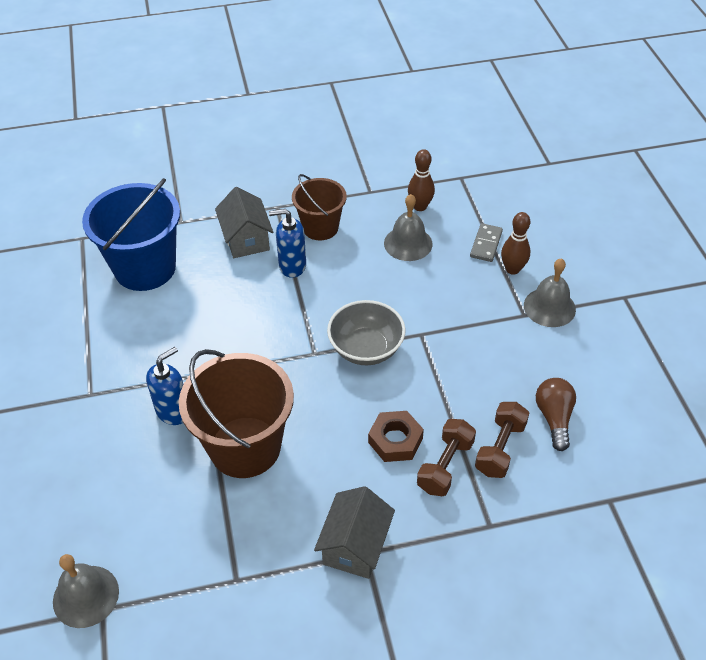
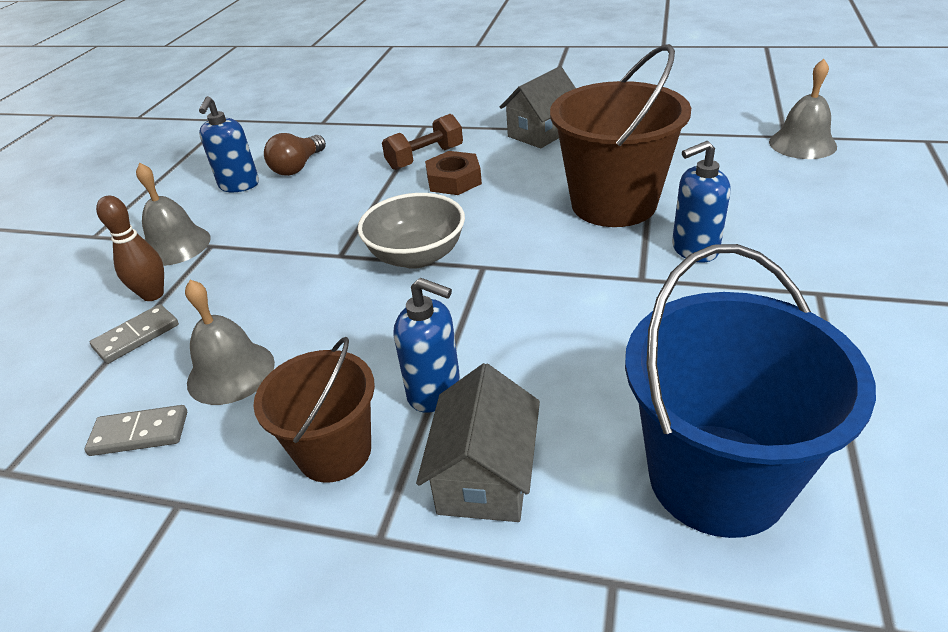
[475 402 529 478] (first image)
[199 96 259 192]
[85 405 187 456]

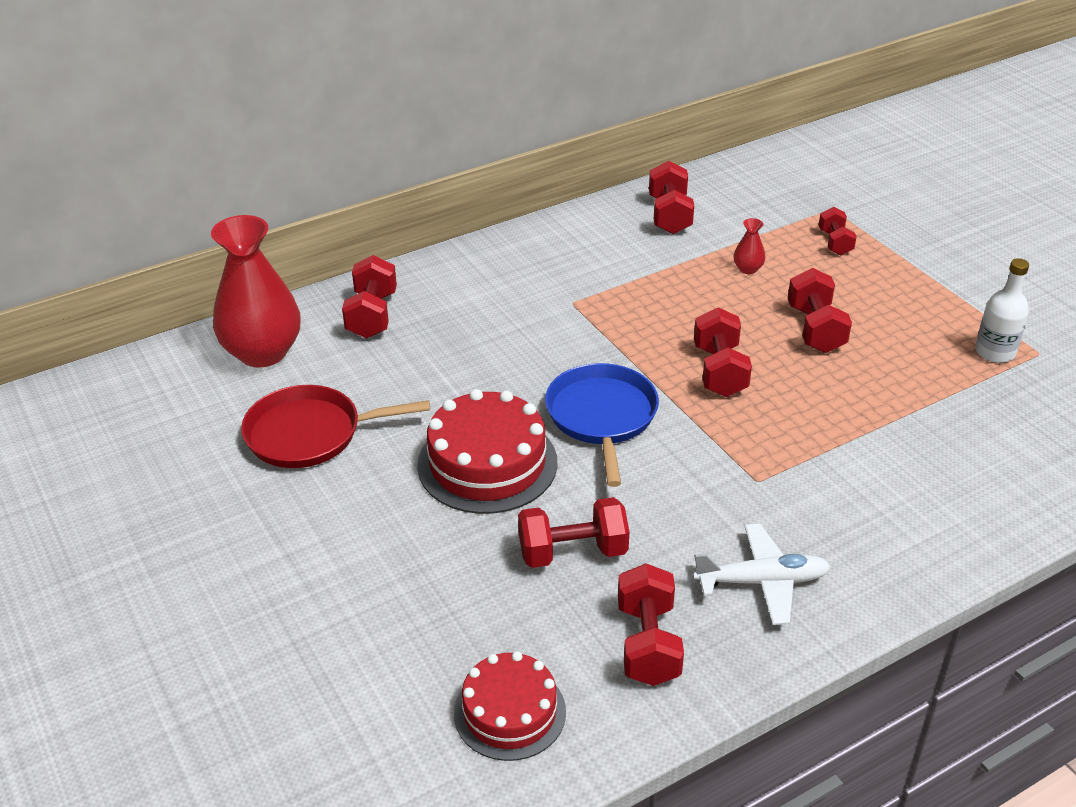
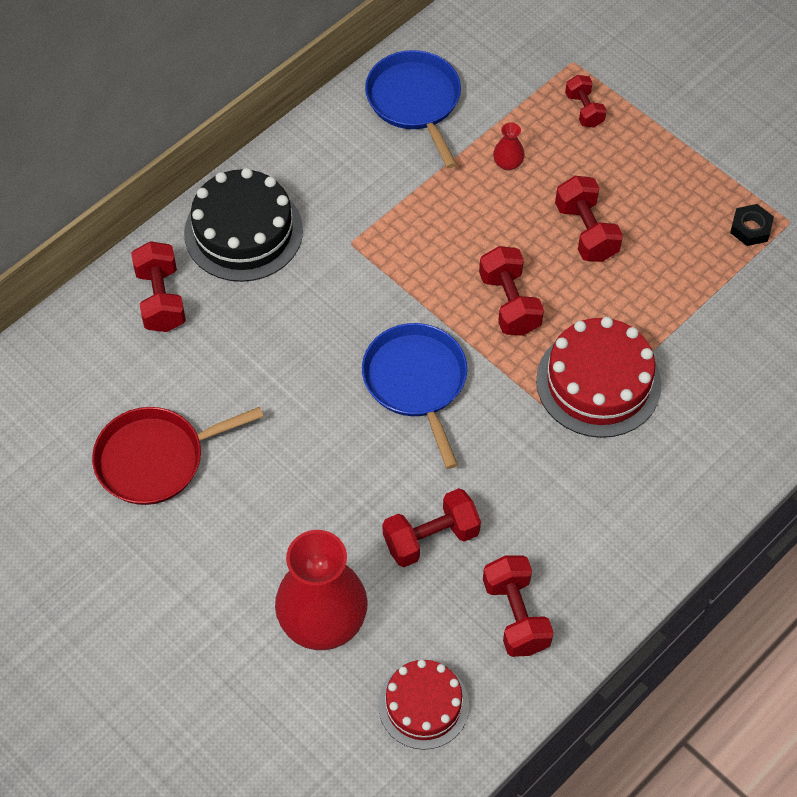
[693 524 831 625] (first image)
[184 168 303 282]
[275 530 368 650]
[536 317 661 438]
[365 50 461 168]
[730 204 774 246]

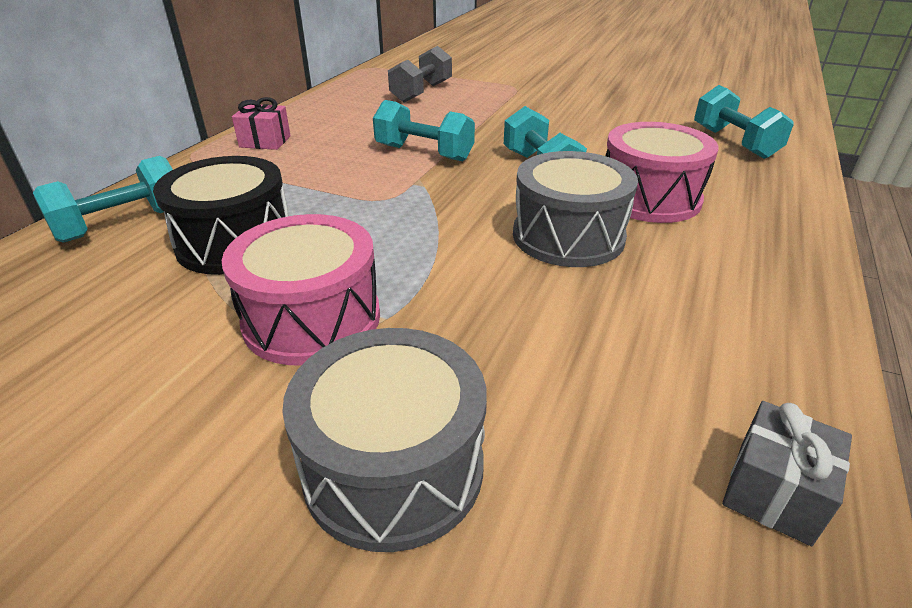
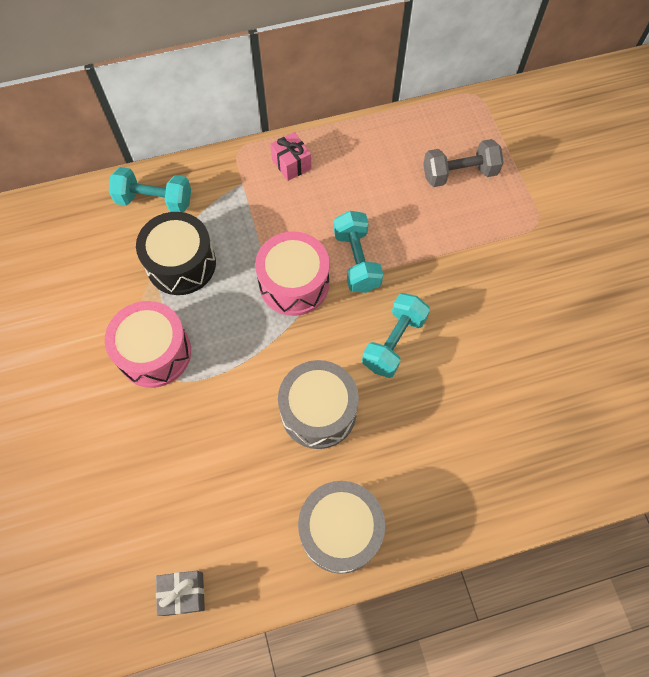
[694 85 793 159] (first image)
[298 481 385 574]
[255 231 329 316]

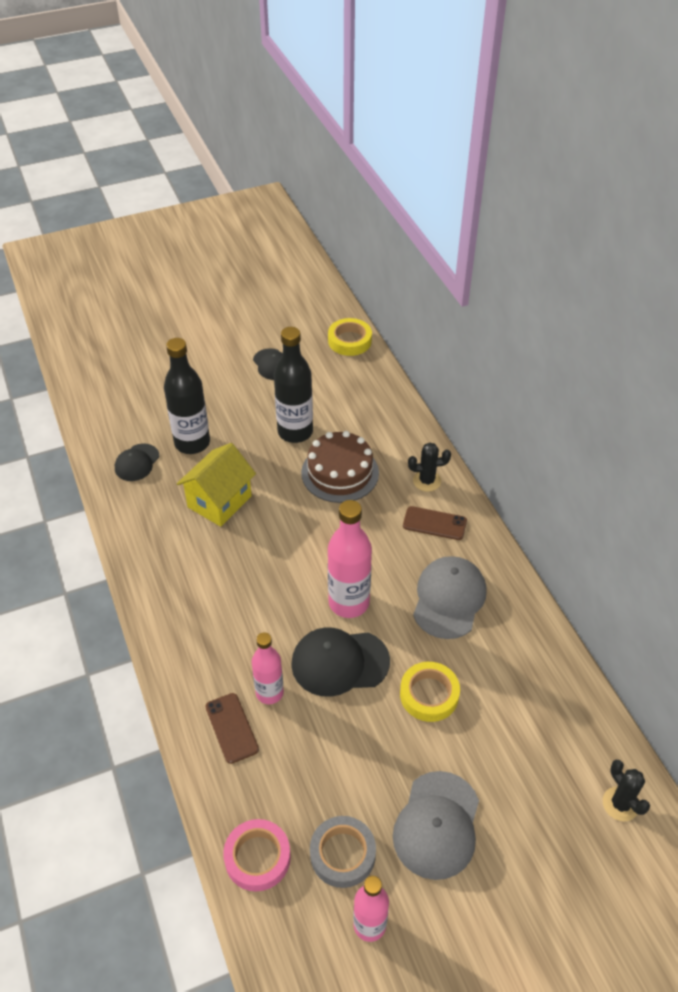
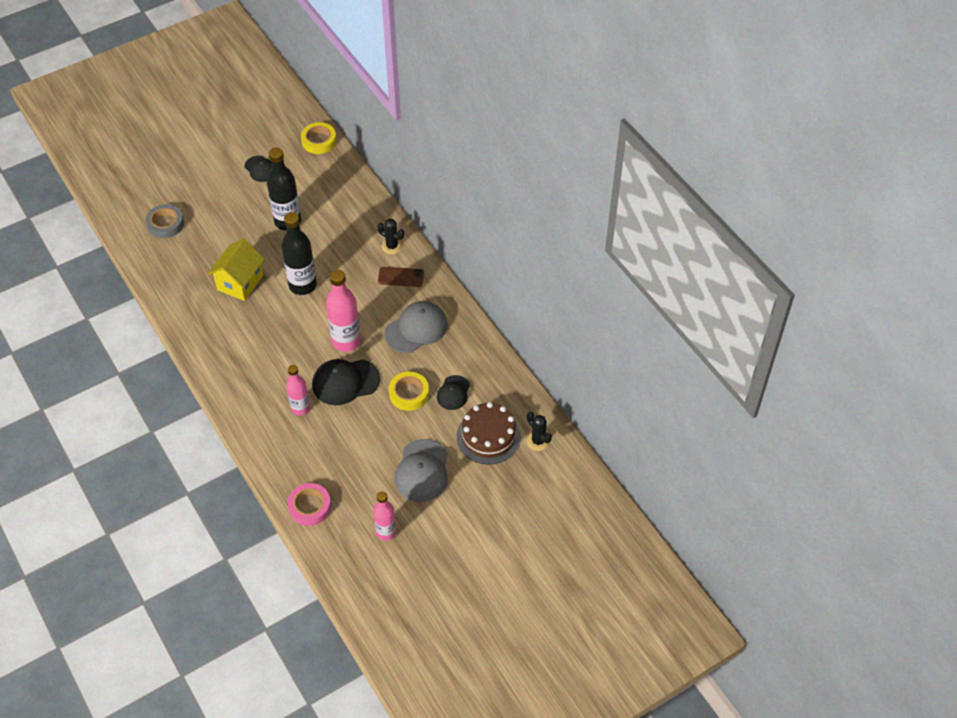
[205 693 259 764] (first image)
[437 375 470 410]
[281 212 317 295]
[457 402 521 465]
[145 204 184 238]
[377 219 404 254]
[385 301 448 353]

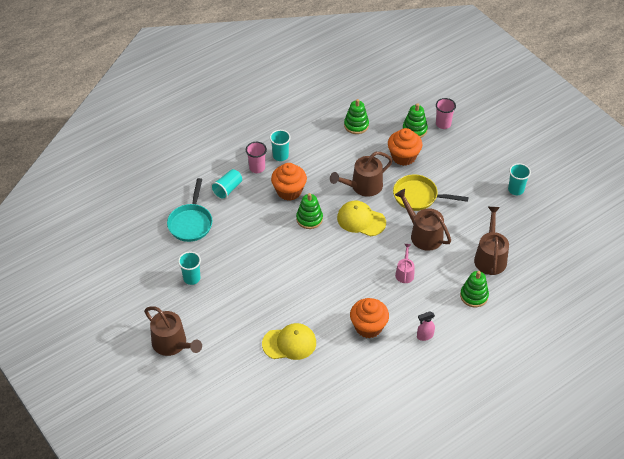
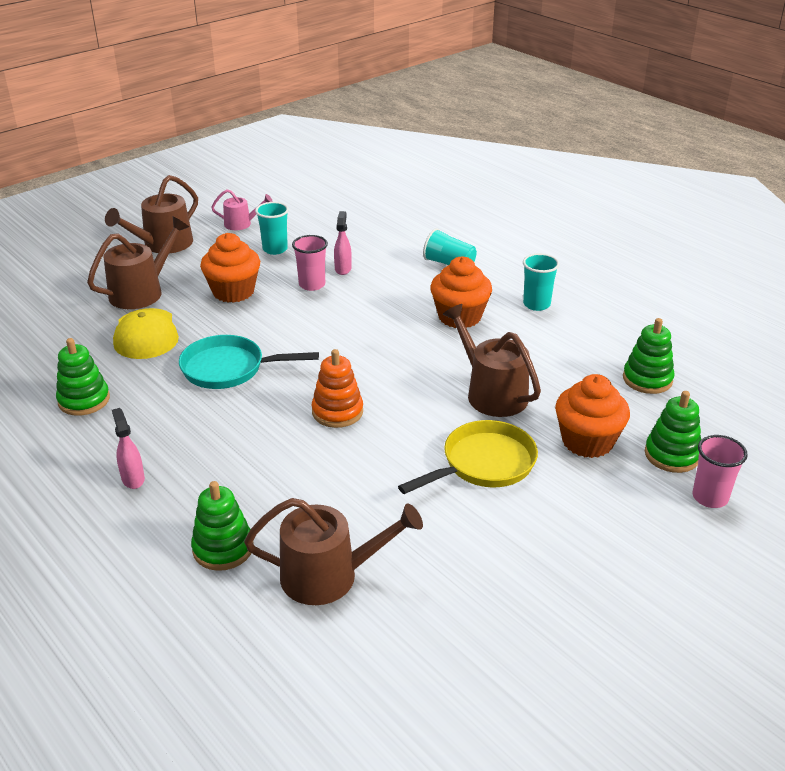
[337 201 386 236] (first image)
[508 163 531 195] (first image)
[312 349 363 428]
[334 211 352 275]
[179 335 319 389]
[292 235 328 291]
[56 338 110 416]
[200 233 260 303]
[87 216 189 309]
[211 190 273 230]
[398 420 538 494]

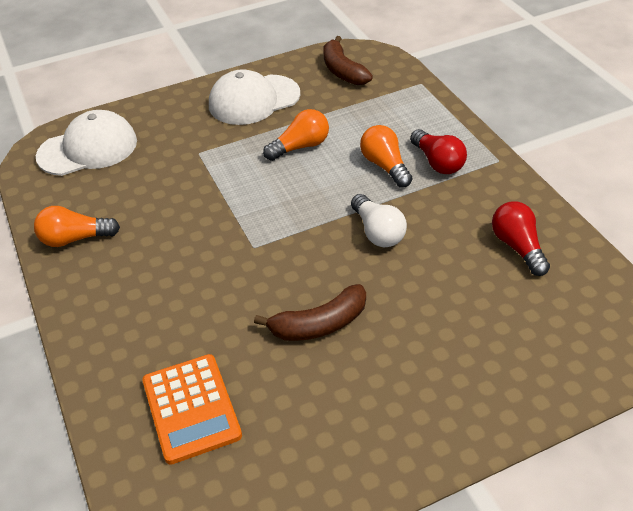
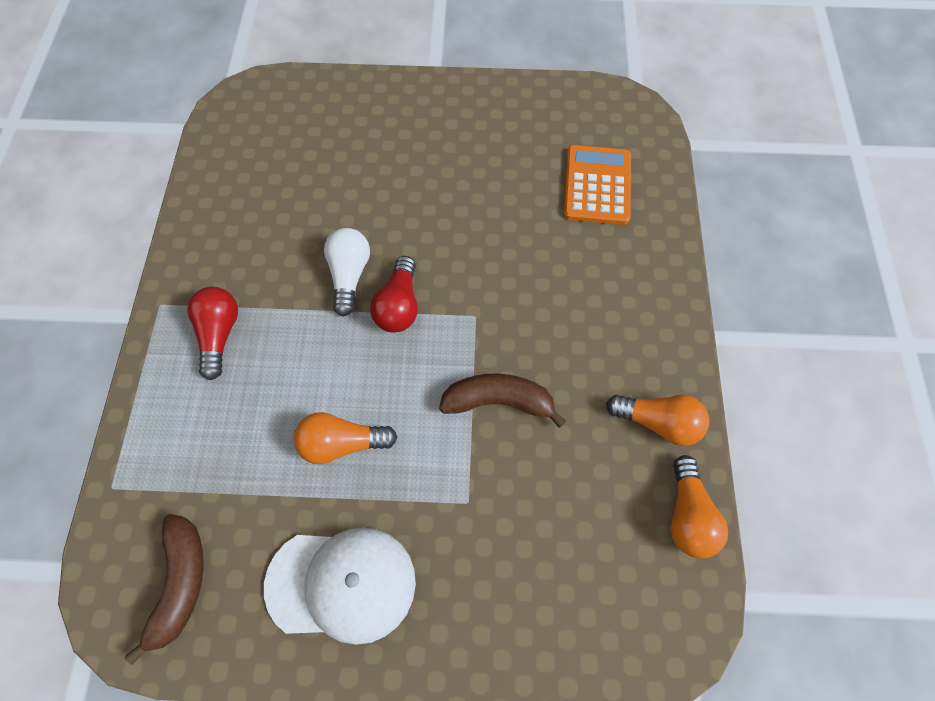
[36 110 137 176] (first image)
[439 373 566 428]
[670 455 728 558]
[370 256 418 332]

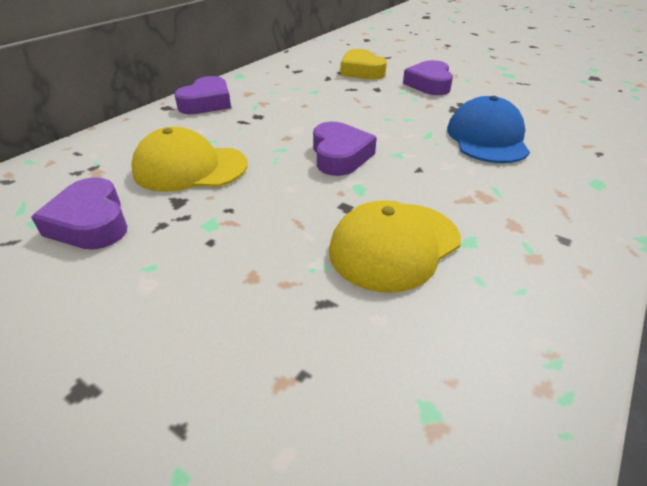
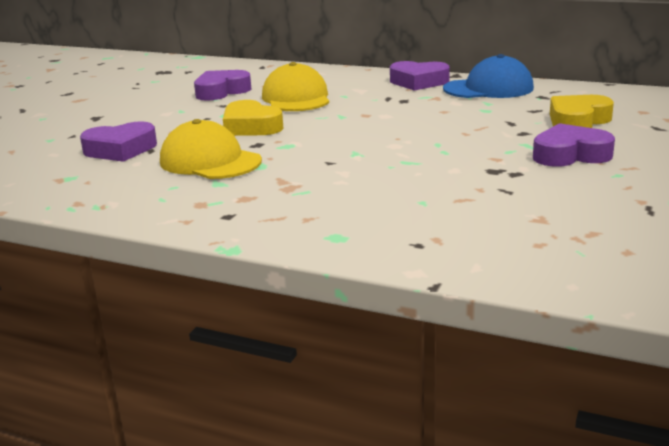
[223 100 284 136]
[80 121 157 162]
[443 54 534 98]

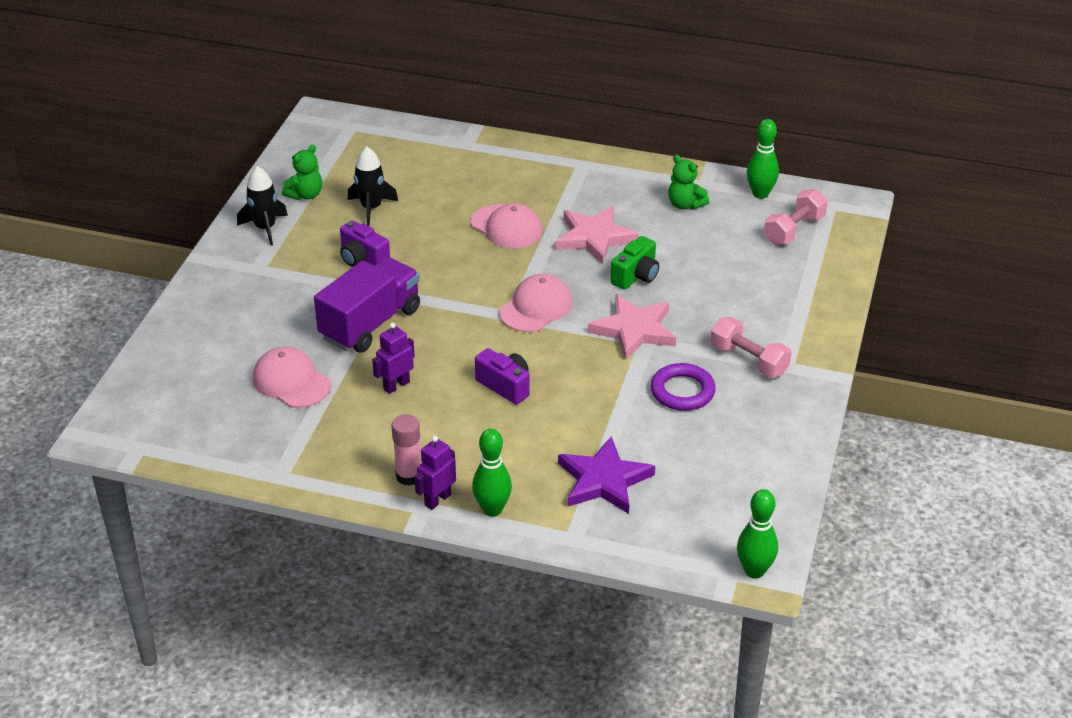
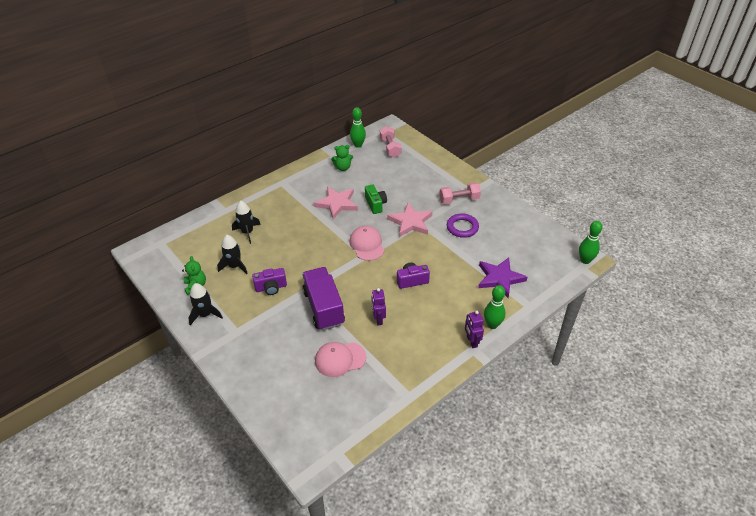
[391 414 421 486] (first image)
[471 203 543 249] (first image)
[232 201 261 244]

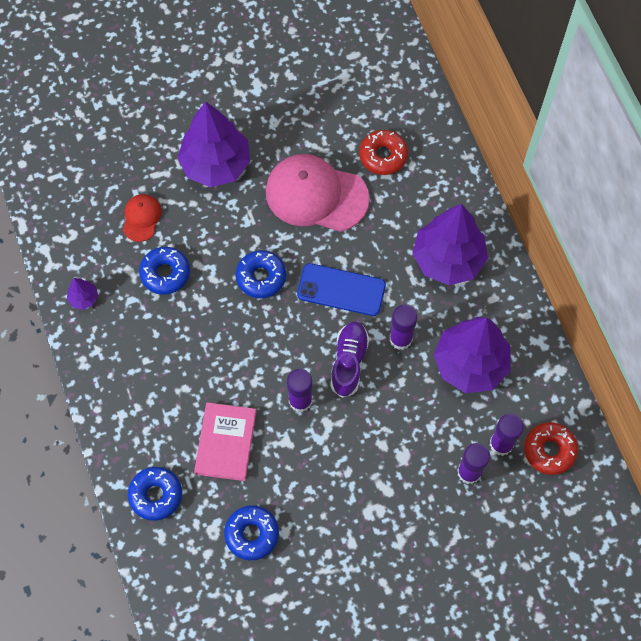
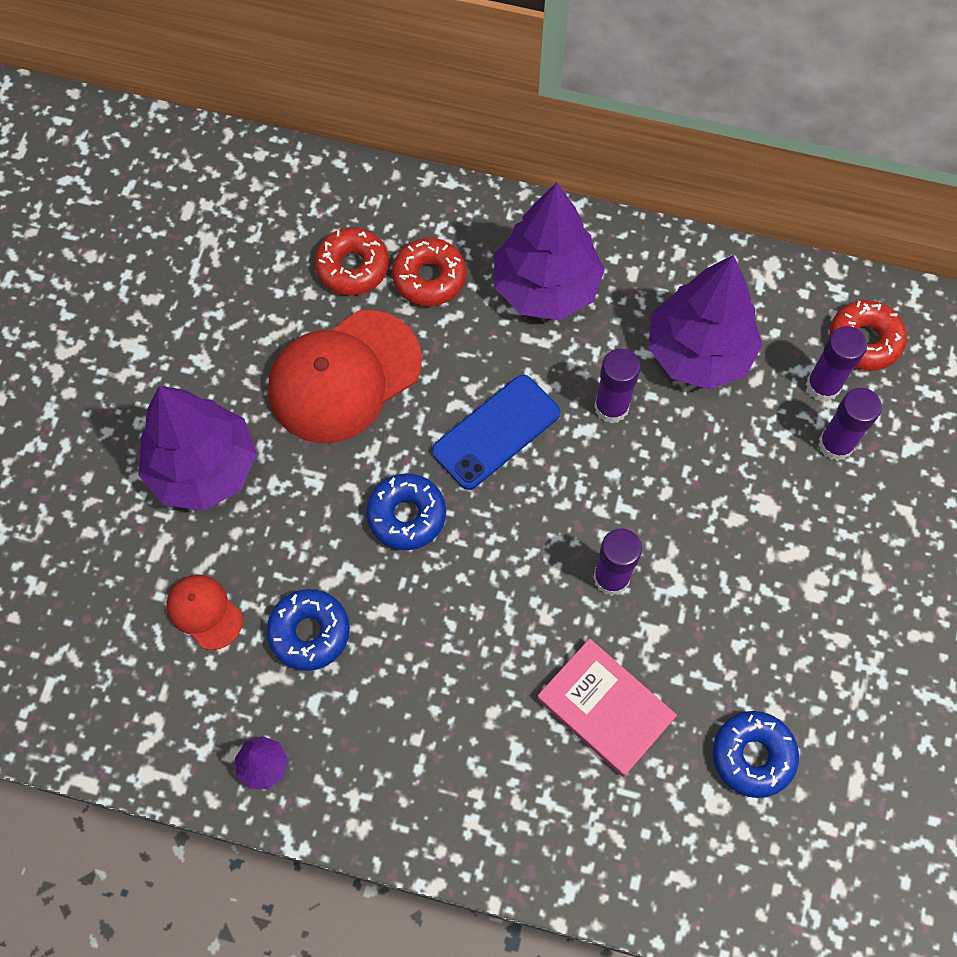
[128 467 182 521] (first image)
[330 322 369 398] (first image)
[392 238 466 306]
[268 310 422 443]

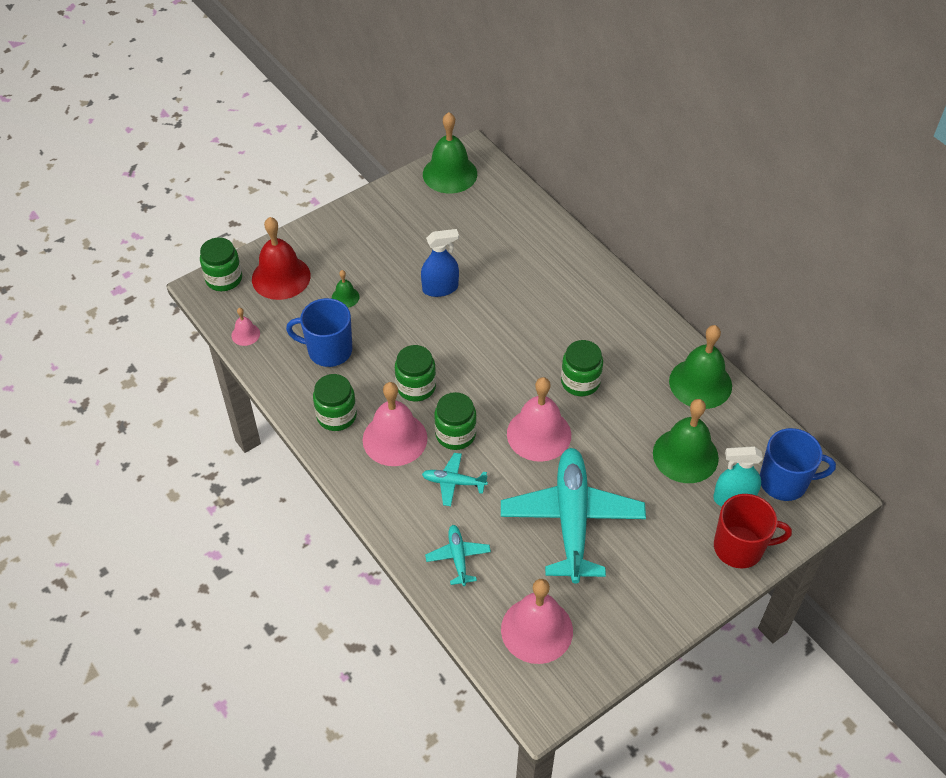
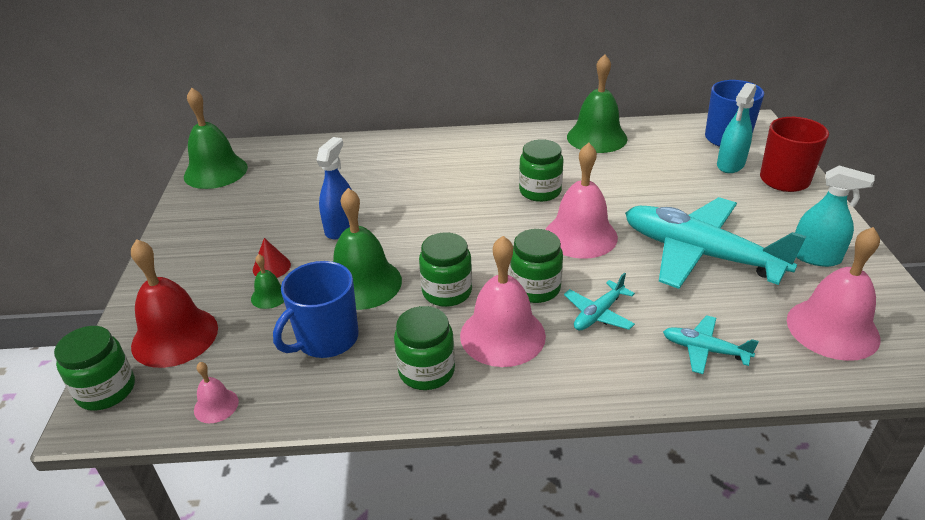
[253 238 291 278]
[795 166 875 267]
[333 188 402 310]

